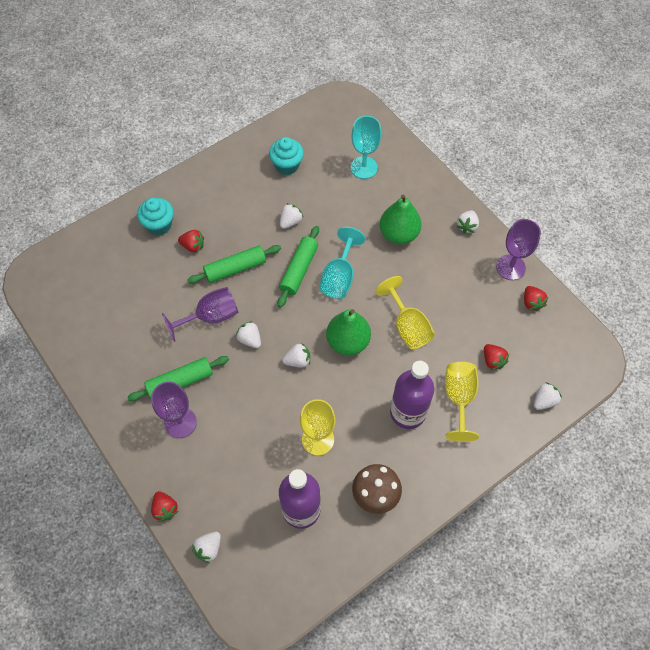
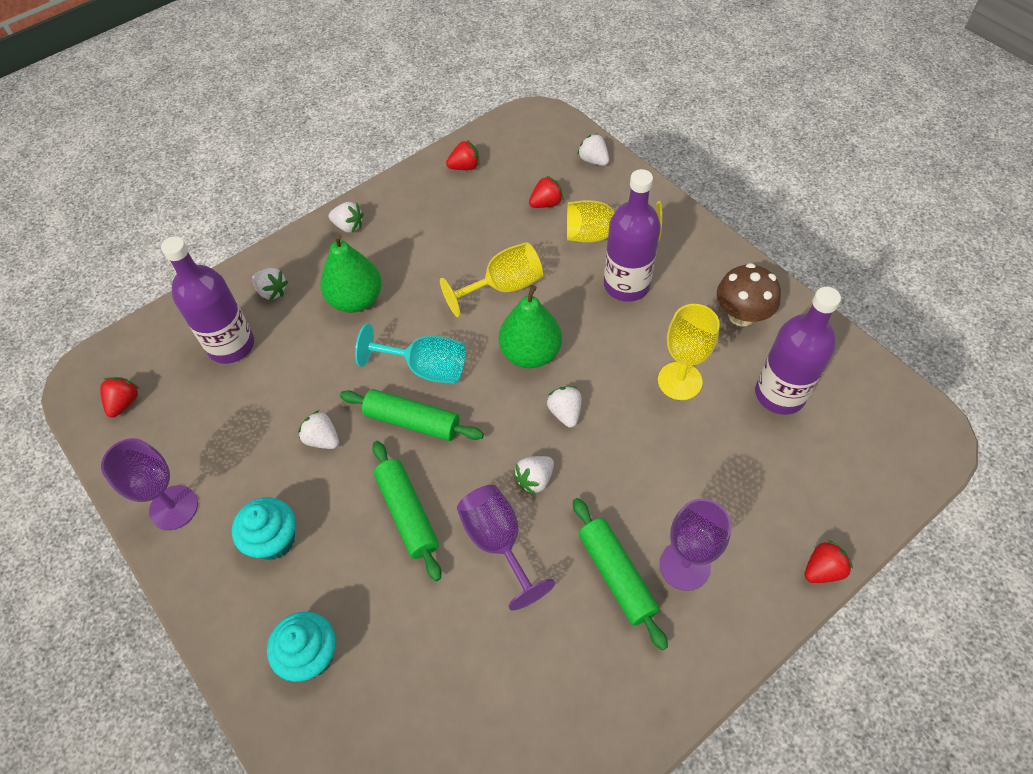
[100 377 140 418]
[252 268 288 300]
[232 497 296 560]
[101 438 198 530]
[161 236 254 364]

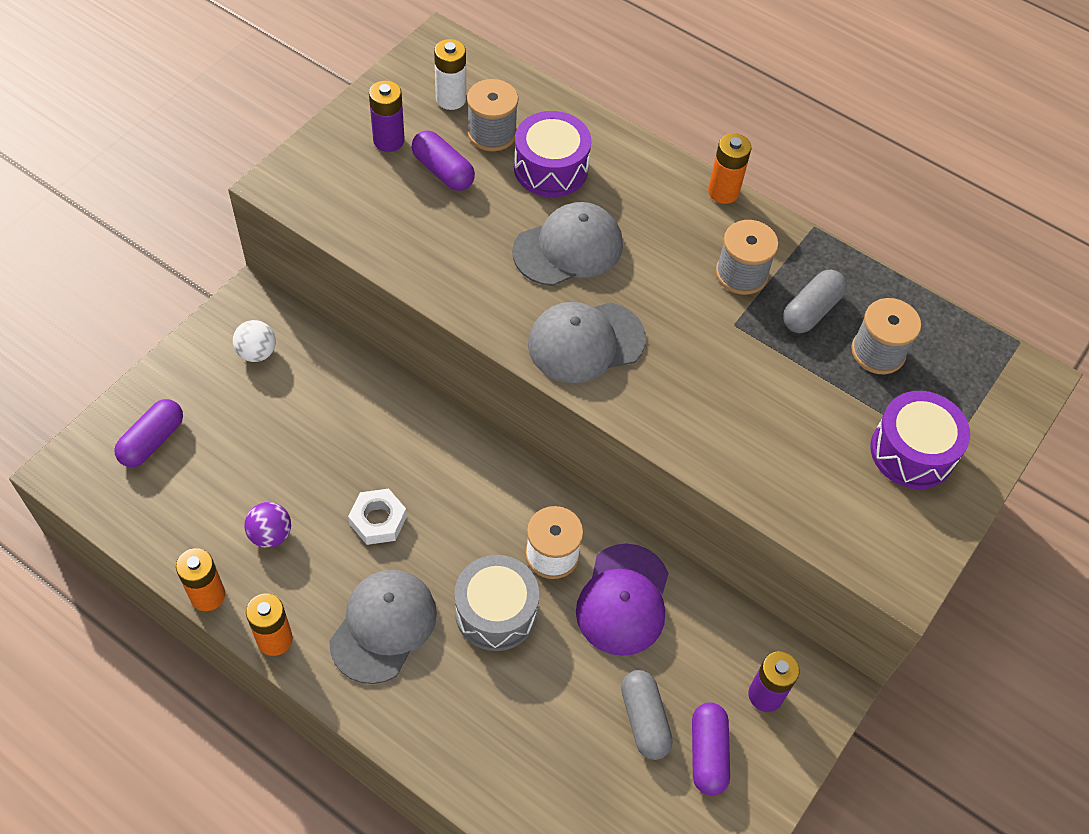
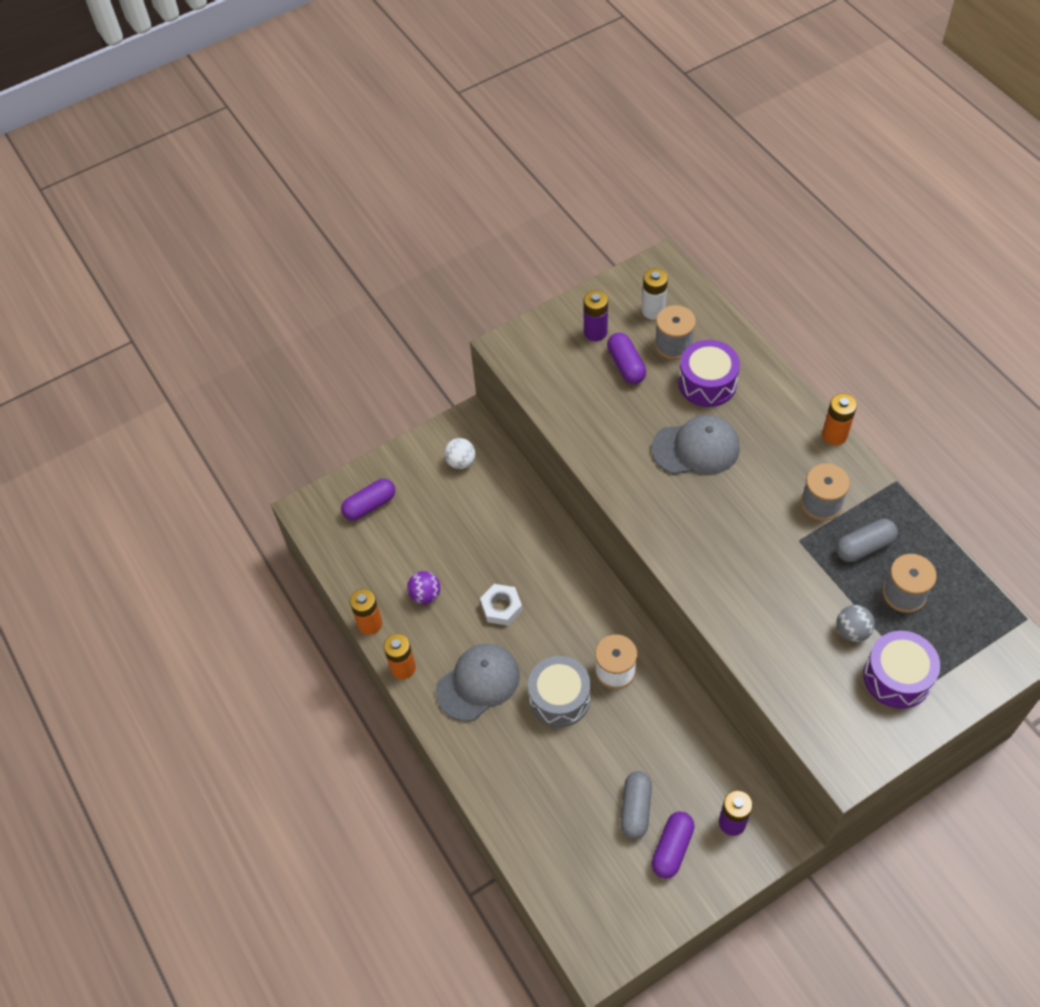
[528 302 646 383] (first image)
[576 544 669 656] (first image)
[836 605 875 642]

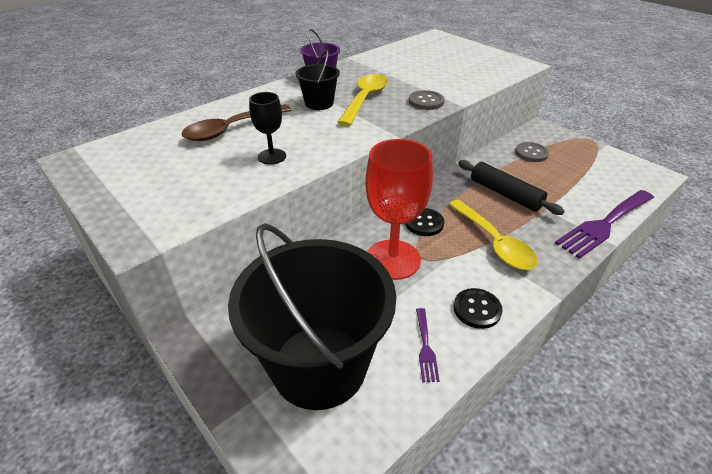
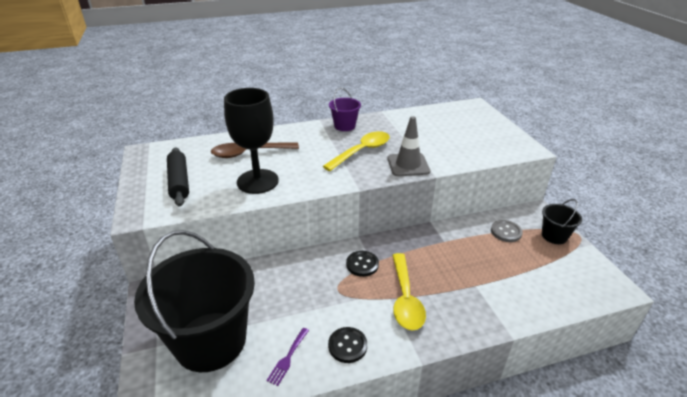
[365 139 433 280] (first image)
[555 190 654 259] (first image)
[542 199 582 244]
[167 147 189 207]
[387 116 430 176]
[224 88 279 194]

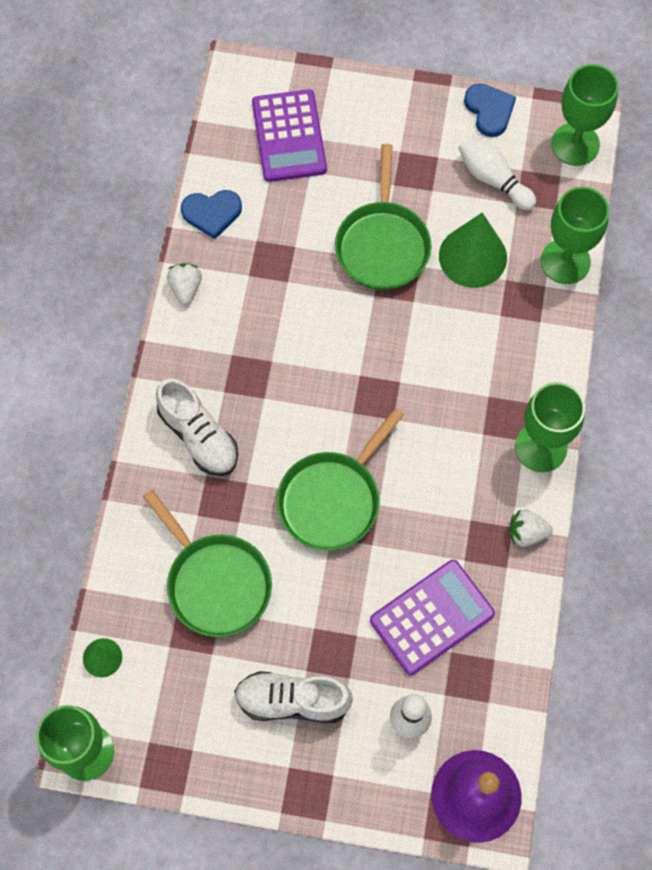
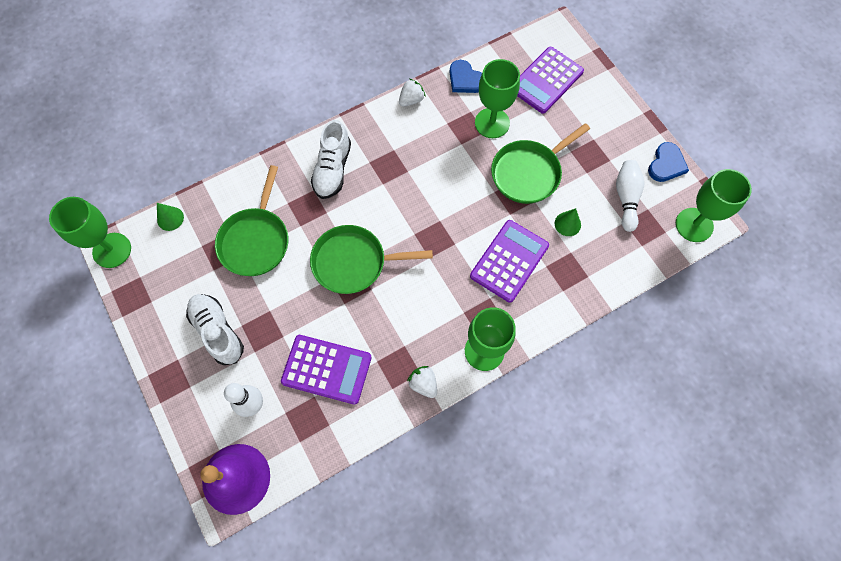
[470 220 549 303]
[475 59 520 138]
[555 208 581 236]

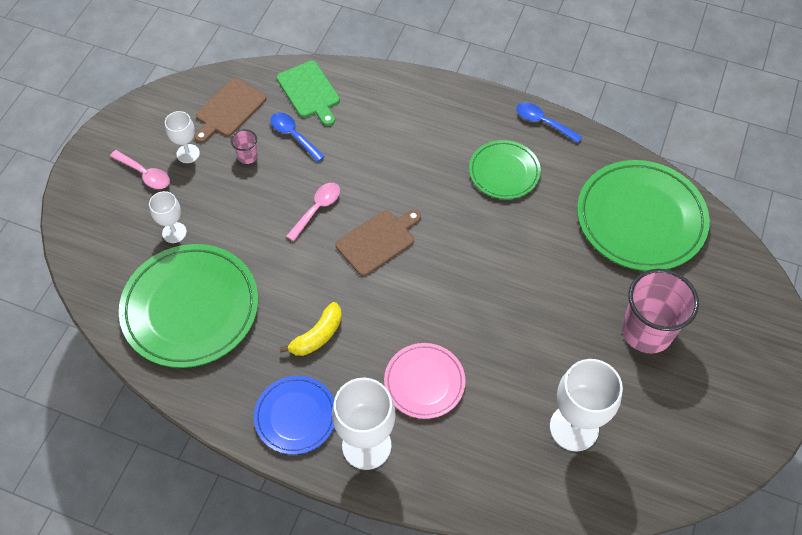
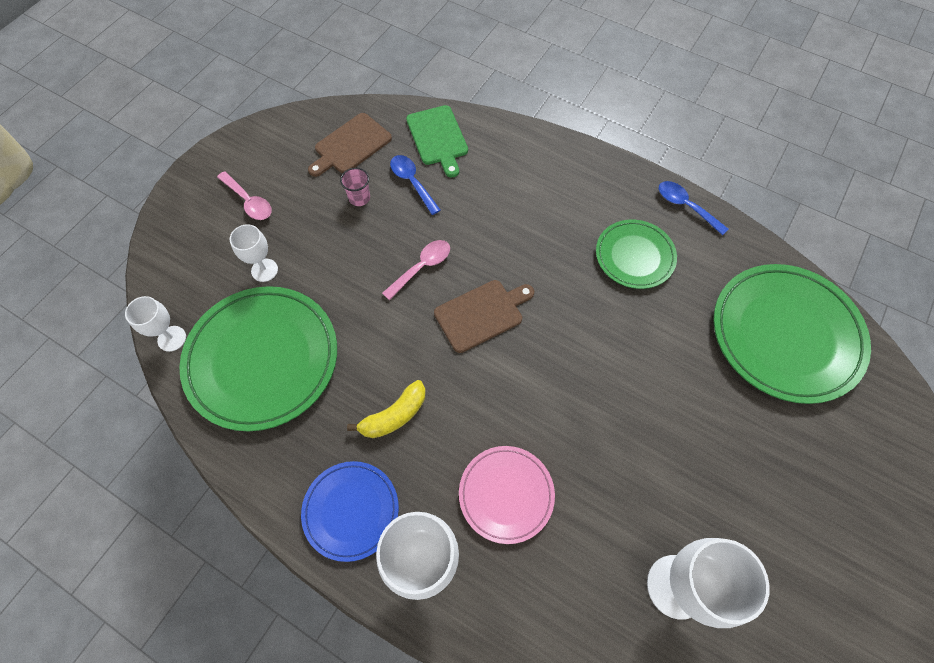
[622 269 699 354] (first image)
[125 296 186 352]

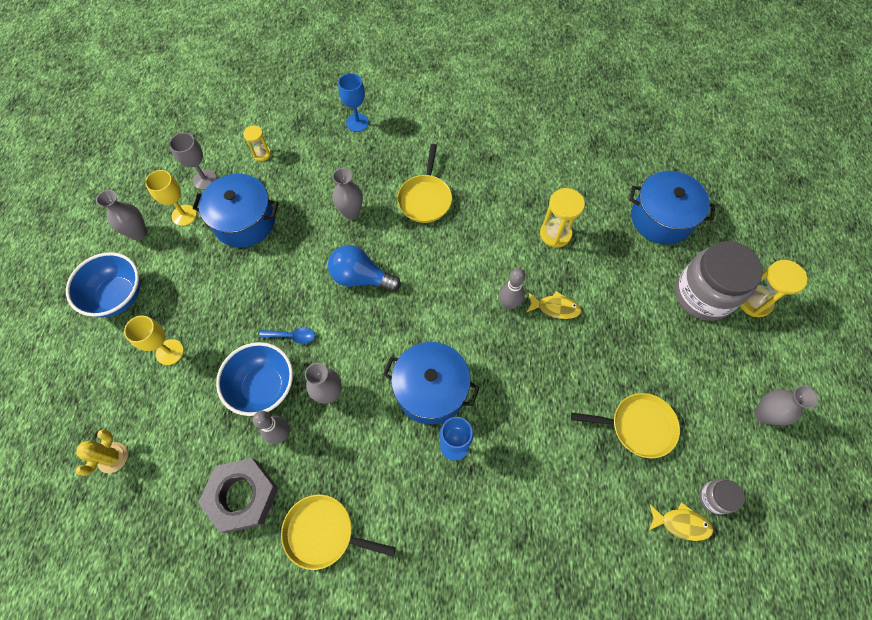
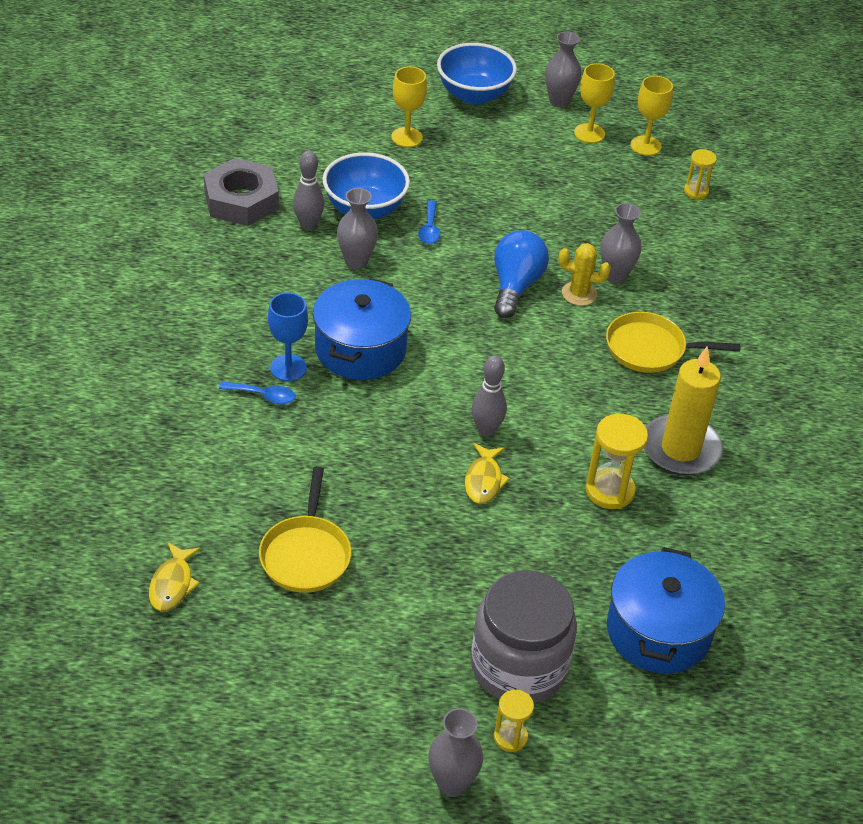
[193 174 279 247] (first image)
[281 494 396 570] (first image)
[338 73 369 132] (first image)
[699 479 745 515] (first image)
[219 381 296 404]
[644 346 723 475]
[558 243 611 306]
[428 708 483 797]
[630 76 673 156]
[494 690 534 752]

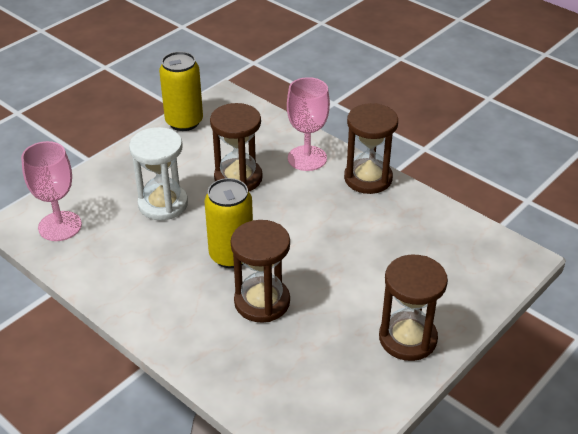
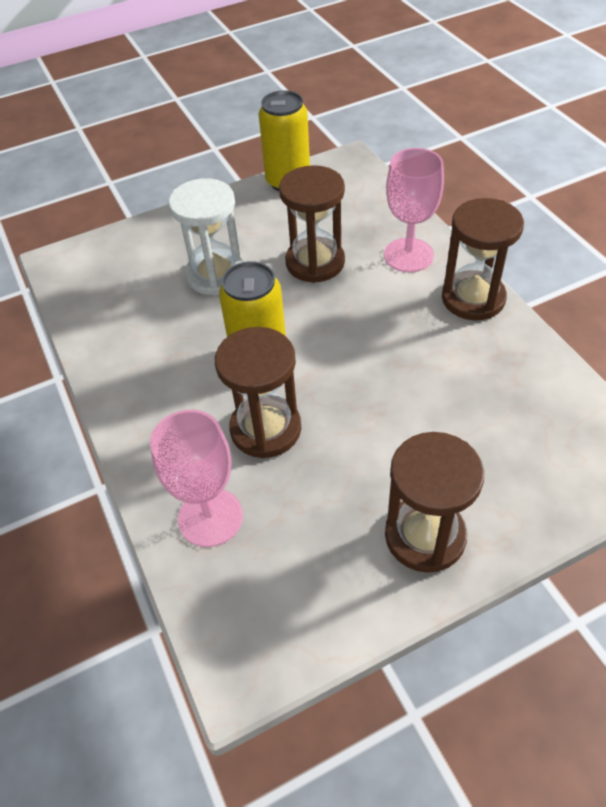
[150 410 243 547]

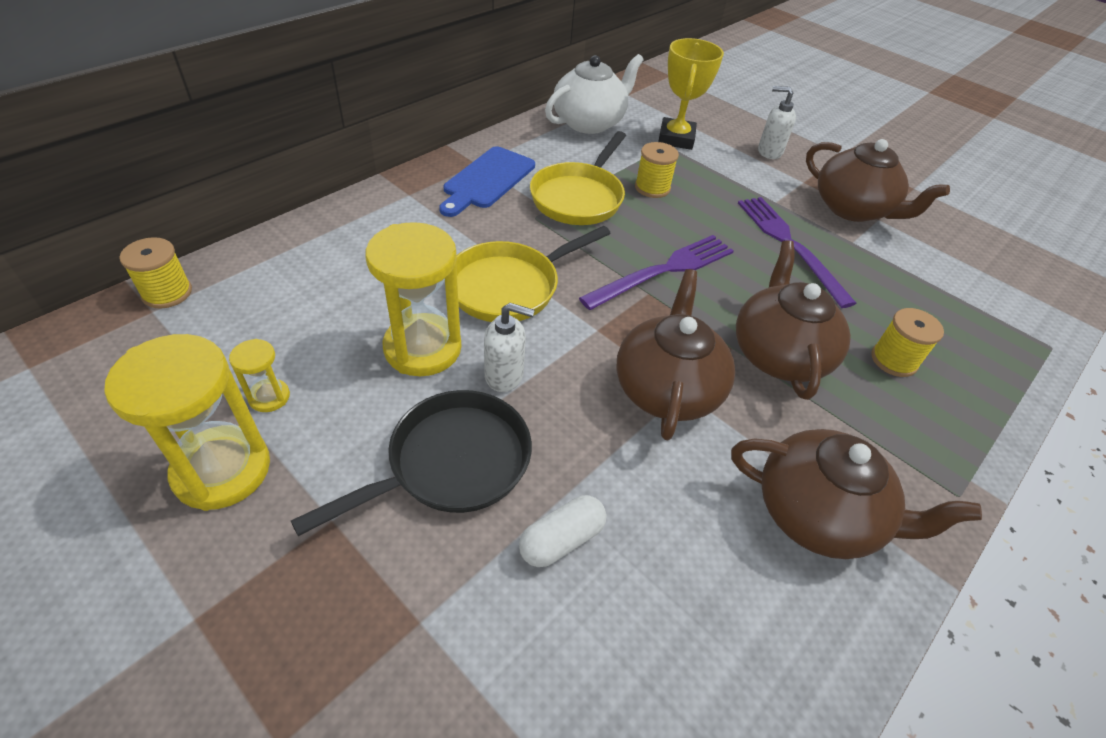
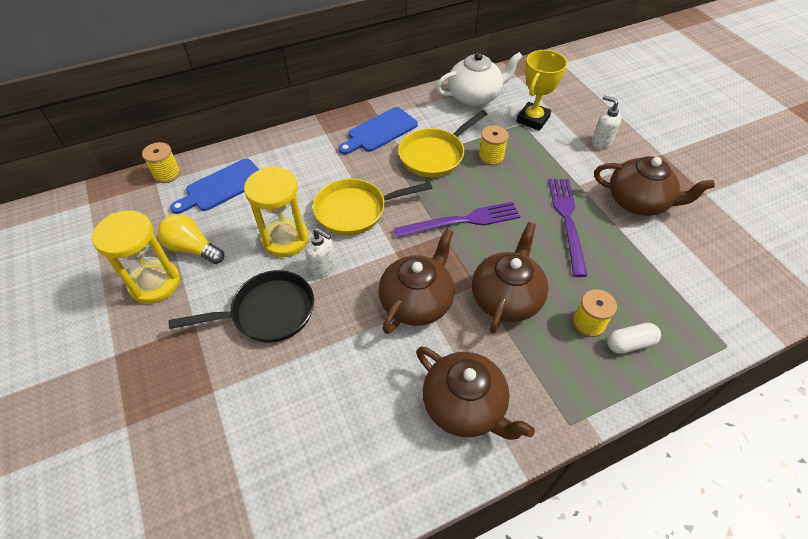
[170 159 259 214]
[607 323 661 354]
[158 214 224 264]
[594 156 715 216]

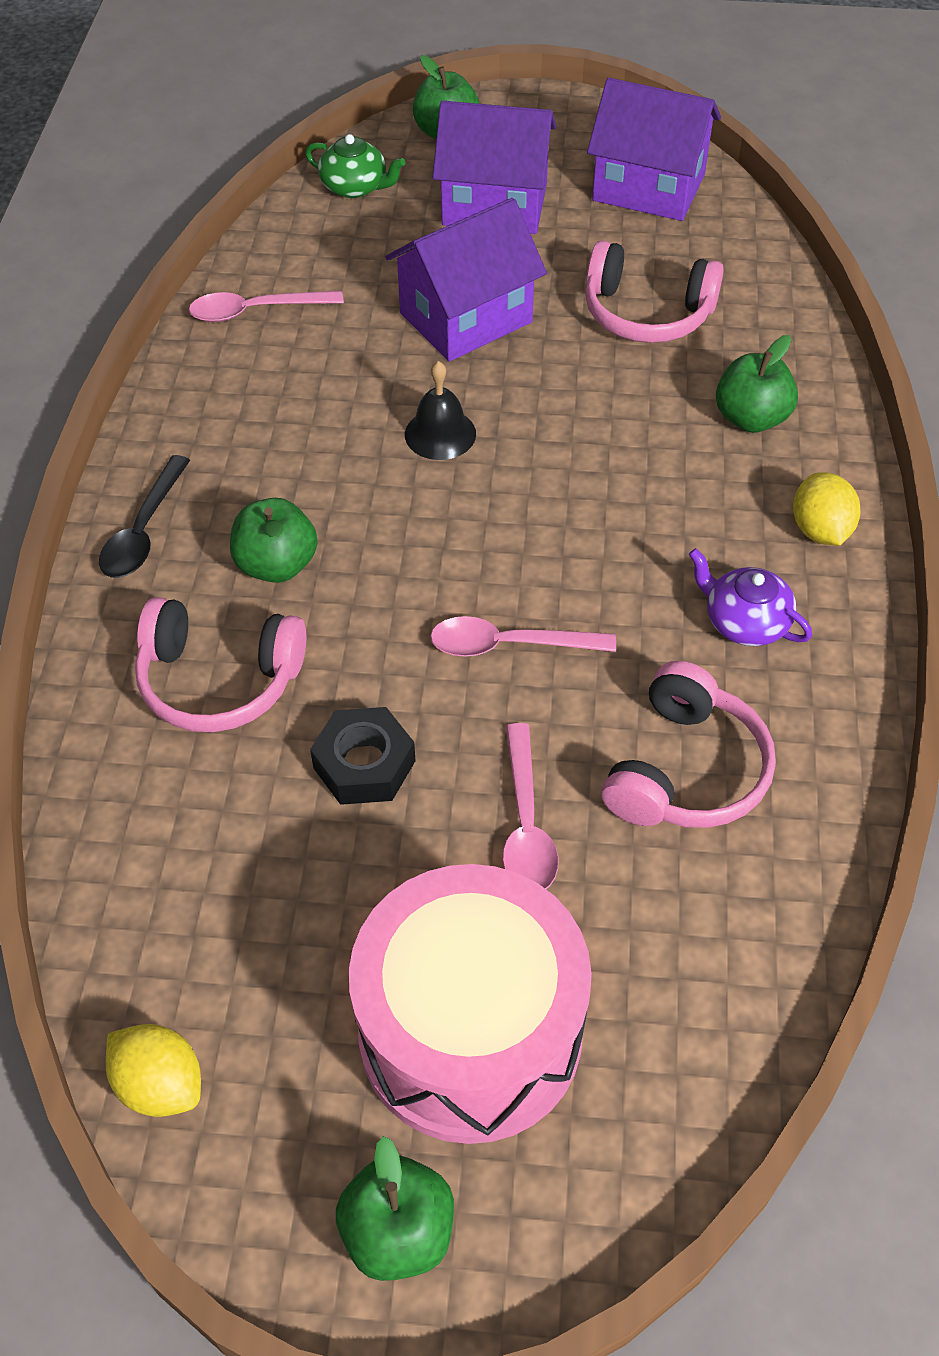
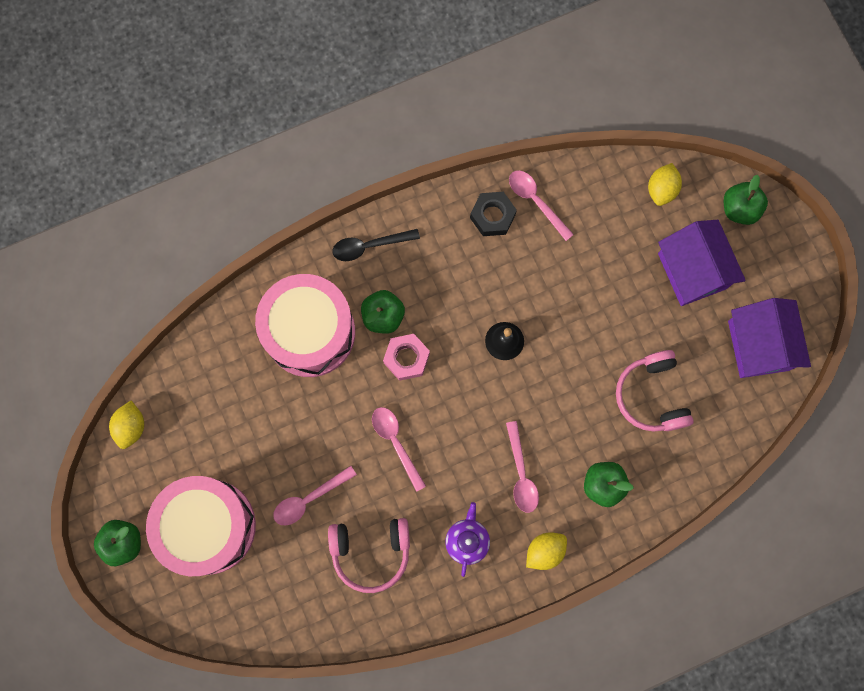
[385 198 547 362] (first image)
[383 334 430 381]
[506 421 539 513]
[470 192 517 236]
[255 274 355 377]
[648 163 682 206]

